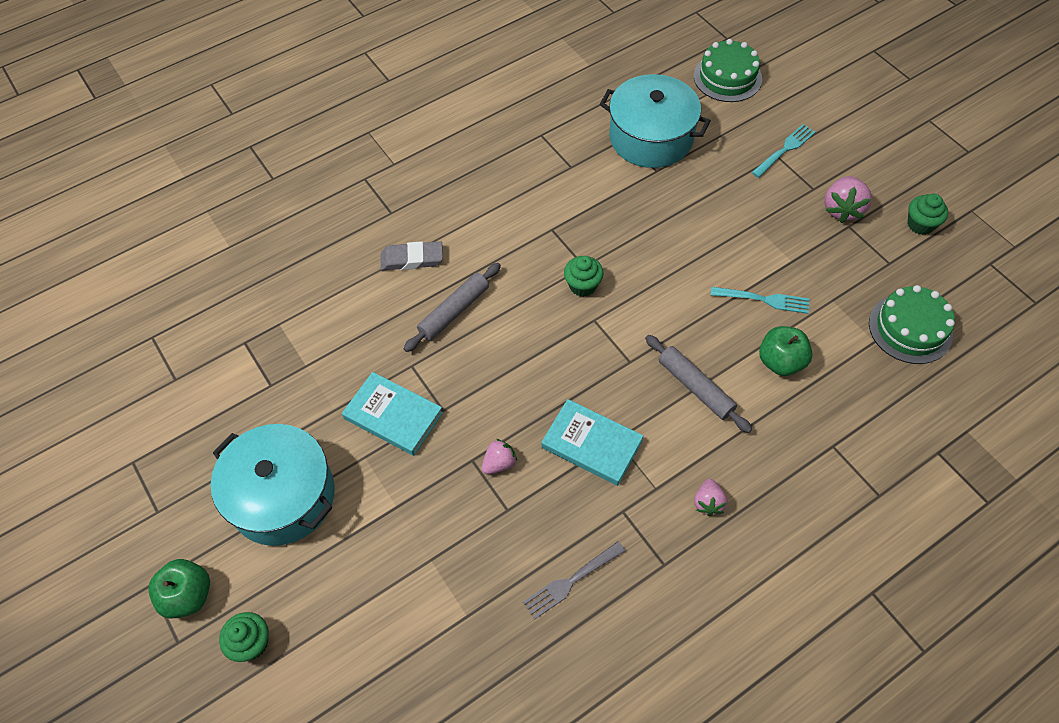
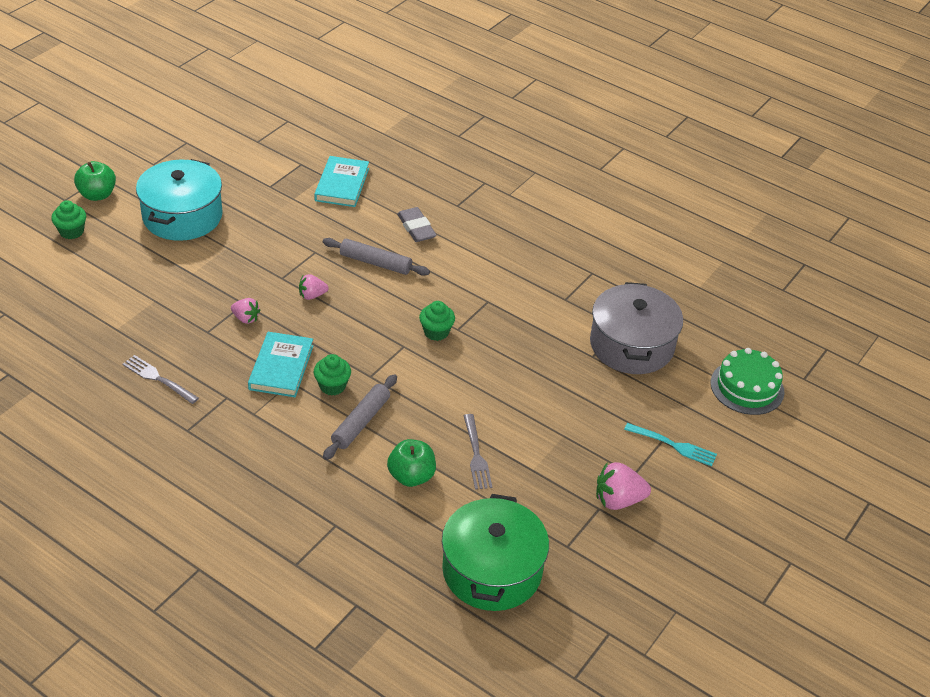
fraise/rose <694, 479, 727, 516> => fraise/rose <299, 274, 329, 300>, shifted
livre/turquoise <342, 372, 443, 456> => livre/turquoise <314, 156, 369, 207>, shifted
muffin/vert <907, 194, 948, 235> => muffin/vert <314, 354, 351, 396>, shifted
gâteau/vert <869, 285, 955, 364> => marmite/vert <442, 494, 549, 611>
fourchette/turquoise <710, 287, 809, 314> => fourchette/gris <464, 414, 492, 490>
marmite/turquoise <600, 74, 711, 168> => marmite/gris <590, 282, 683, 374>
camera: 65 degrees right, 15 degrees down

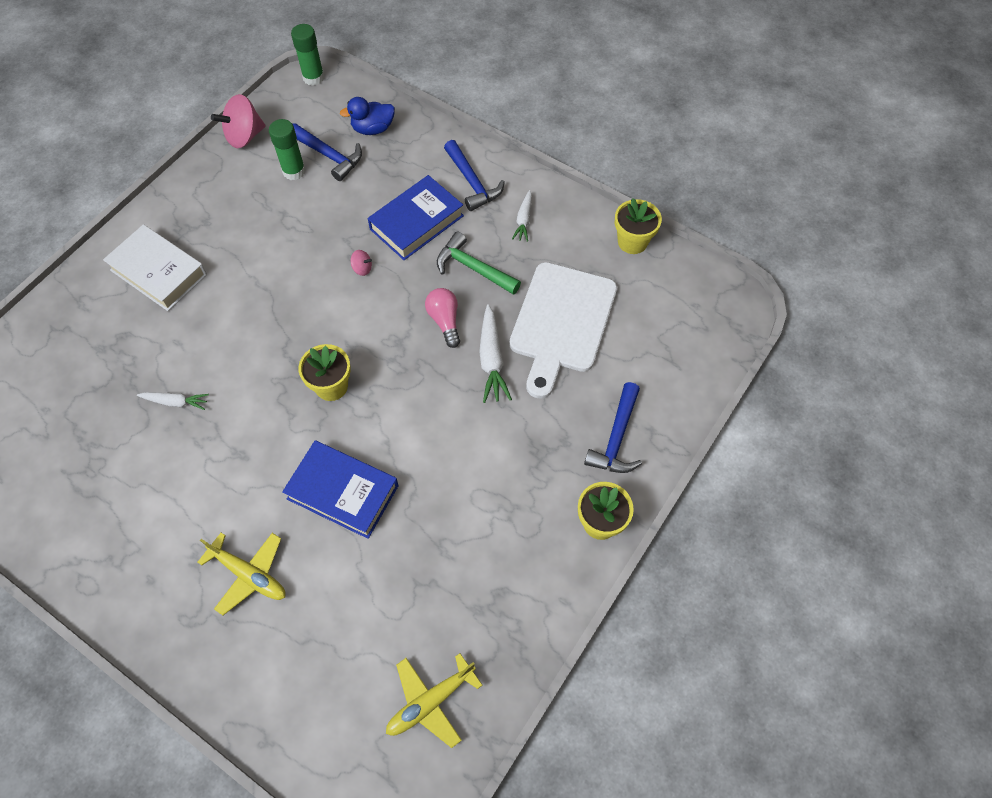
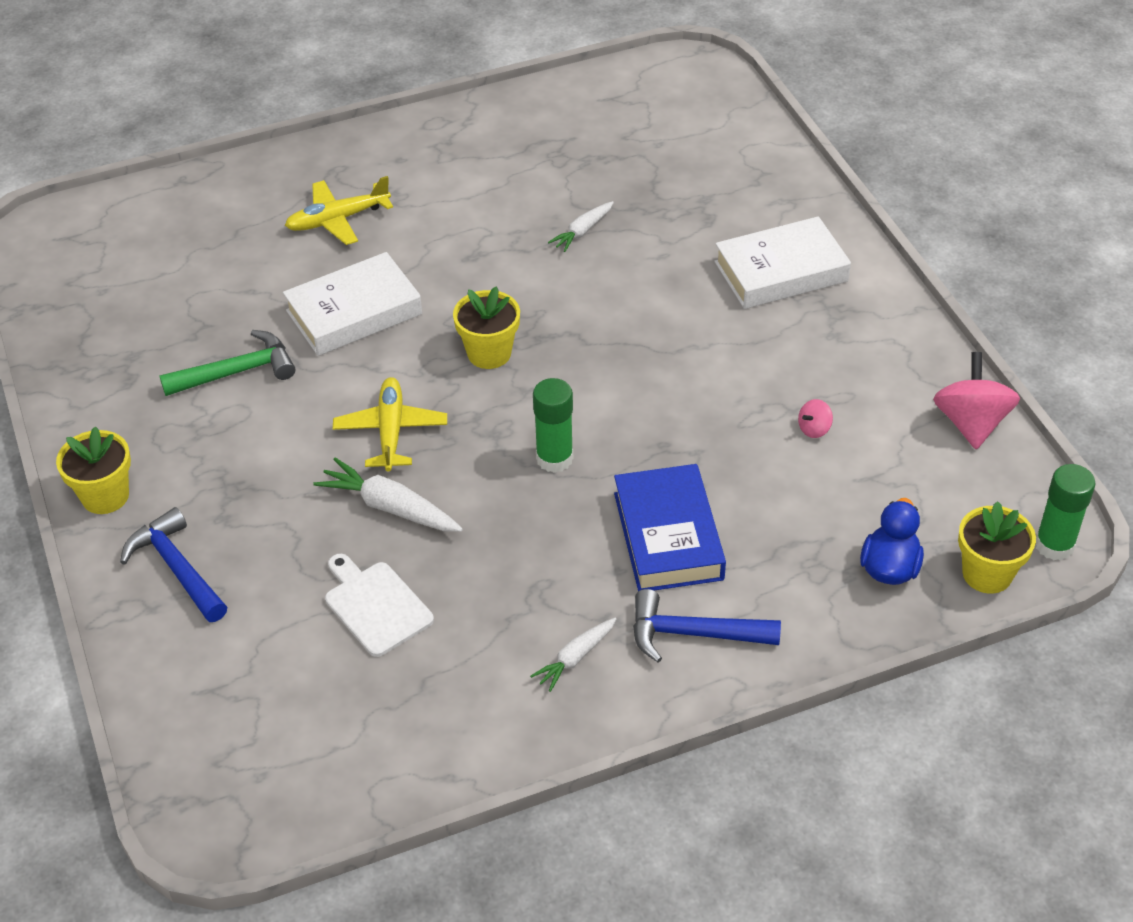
marteau/vert <437, 231, 521, 295> => marteau/vert <159, 330, 295, 396>, shifted
livre/bleu <282, 440, 399, 539> => livre/blanc <283, 252, 422, 356>
planche à découper/blanc <509, 262, 617, 399> => planche à découper/blanc <325, 554, 434, 657>, x0.55
avion/jaune <386, 653, 482, 748> => avion/jaune <333, 377, 447, 471>, shifted
carotte/blanc <512, 190, 532, 242> => carotte/blanc <530, 618, 616, 692>, 90 degrees counterclockwise
bâton de colle/vert <269, 119, 306, 180> => bâton de colle/vert <533, 378, 573, 473>, shifted
toupie/rose <350, 250, 372, 276> => toupie/rose <798, 399, 833, 438>, shifted
pot de fleurs/jaune <615, 198, 662, 254> => pot de fleurs/jaune <958, 501, 1036, 594>, shifted
marteau/bleu <293, 123, 362, 181> => nothing
ampoule/rose <425, 288, 460, 348> => nothing
camera: 125 degrees right, 15 degrees down

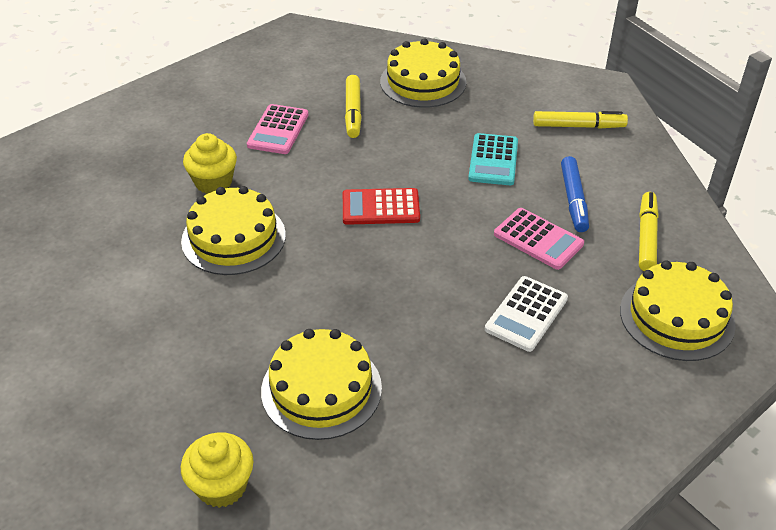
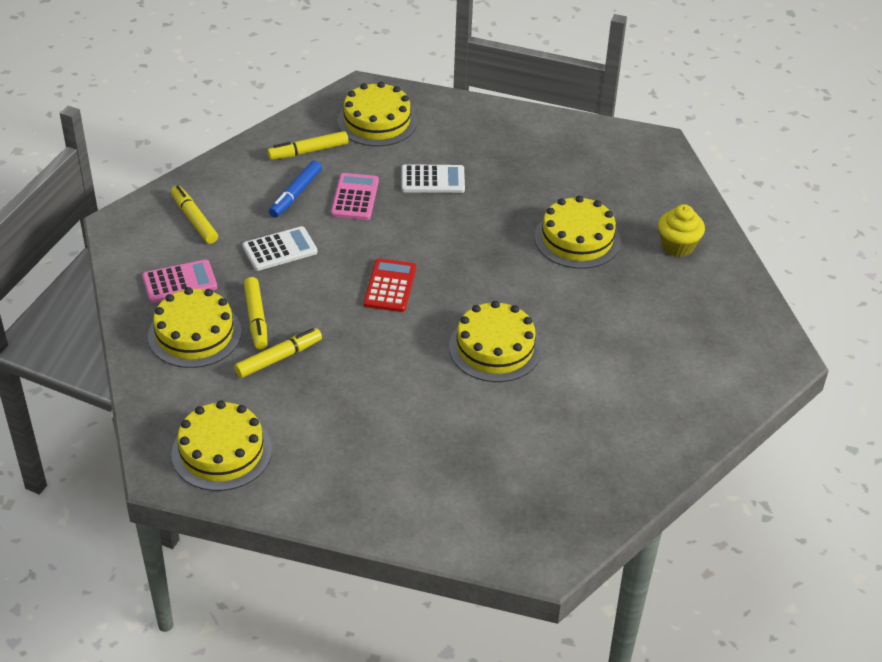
calculatrice/rose <247, 104, 309, 154> => calculatrice/rose <142, 260, 217, 303>, shifted
nothing => gâteau/jaune <171, 401, 272, 491>
calculatrice/turquoise <468, 133, 518, 185> => calculatrice/blanc <242, 226, 318, 271>
nothing => feutre/jaune <244, 277, 268, 350>
feutre/bleu <561, 156, 589, 232> => feutre/bleu <269, 160, 322, 218>, 150 degrees clockwise
calculatrice/rouge <343, 188, 420, 225> => calculatrice/rouge <364, 258, 416, 312>, 135 degrees counterclockwise
muffin/jaune <183, 133, 237, 194> => nothing
camera: 125 degrees left, 0 degrees up

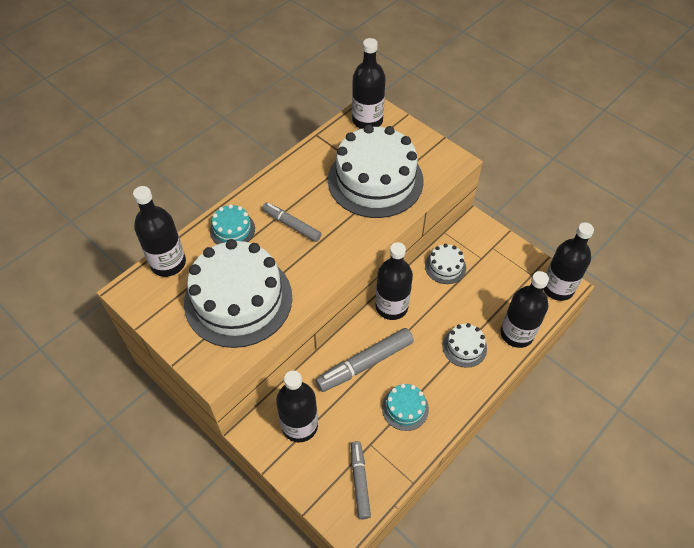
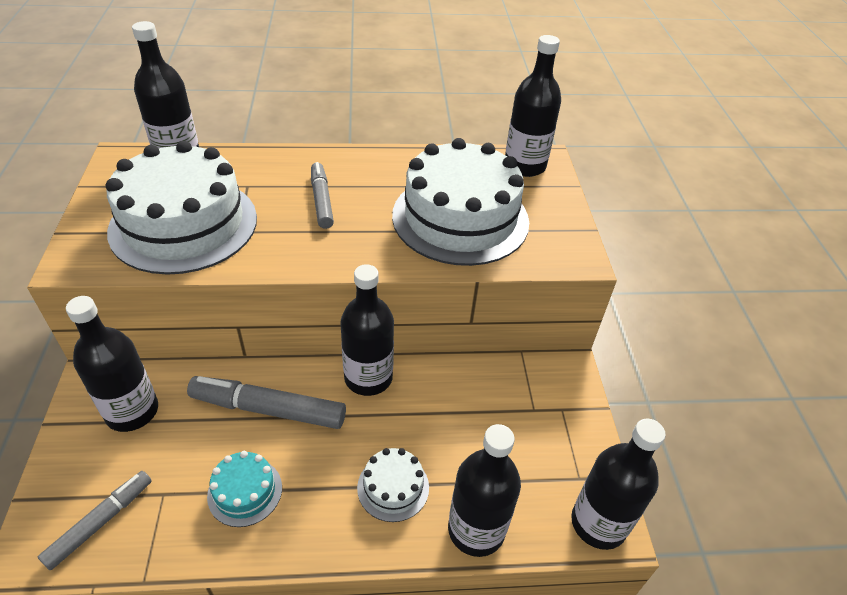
gâteau/turquoise <210, 204, 255, 245> => nothing
gâteau/blanc <425, 244, 466, 284> => nothing
camera: 40 degrees right, 10 degrees down

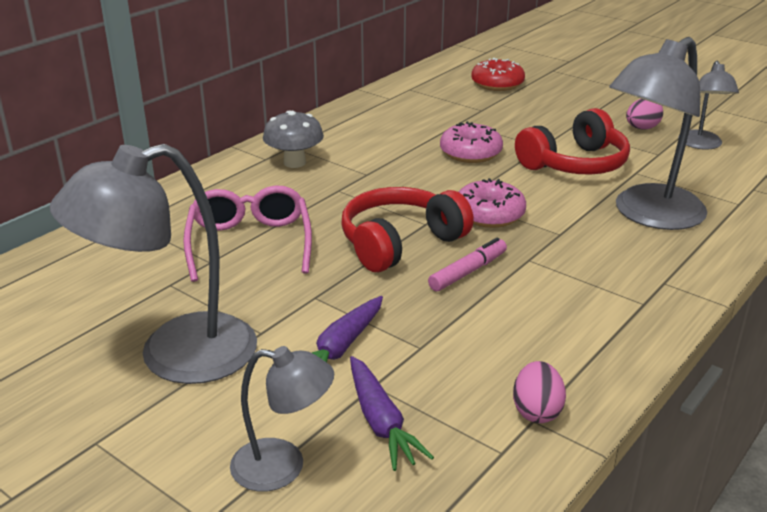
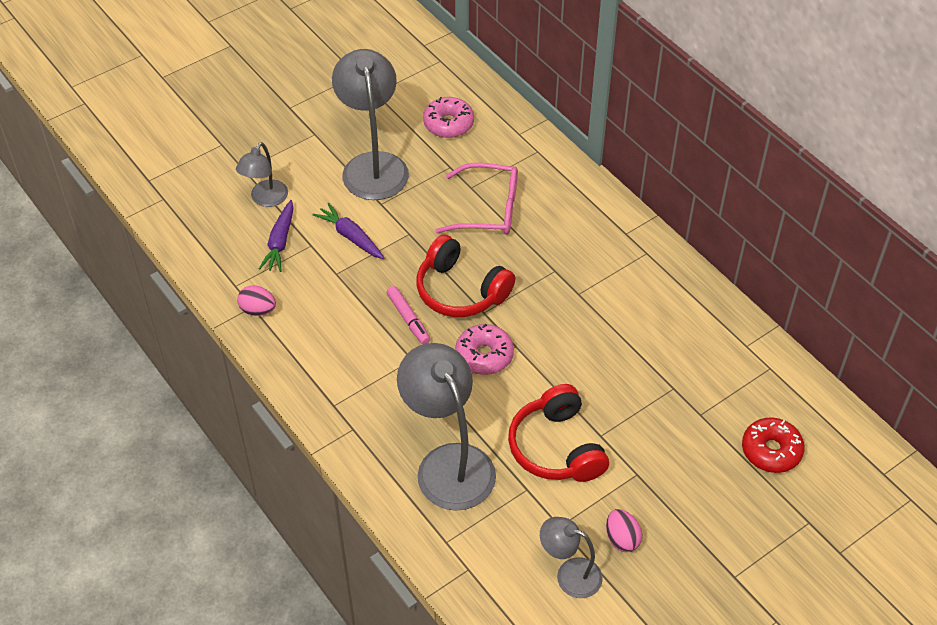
carotte/violet <350, 356, 434, 471> => carotte/violet <259, 200, 294, 272>, 75 degrees counterclockwise
casque audio/rouge <342, 187, 474, 272> => casque audio/rouge <416, 234, 516, 317>, 150 degrees clockwise
beignet/rose <440, 121, 503, 163> => beignet/rose <423, 97, 474, 138>, shifted
champignon/gris <263, 110, 324, 168> => nothing
camera: 105 degrees right, 20 degrees up

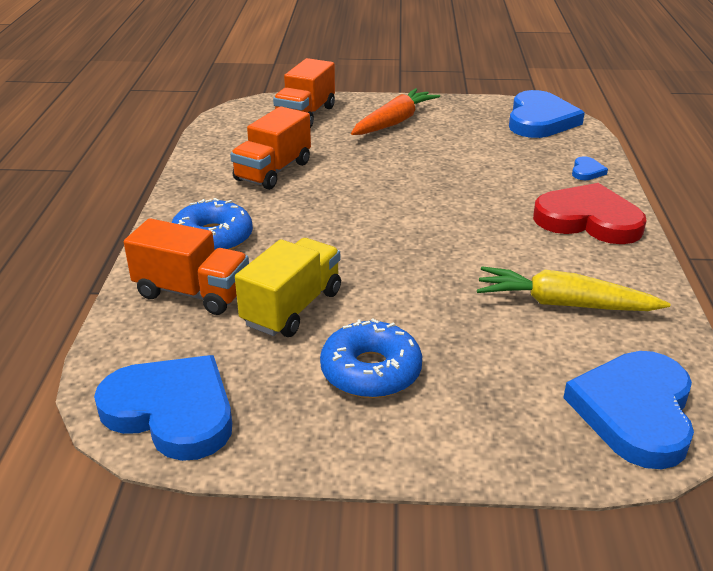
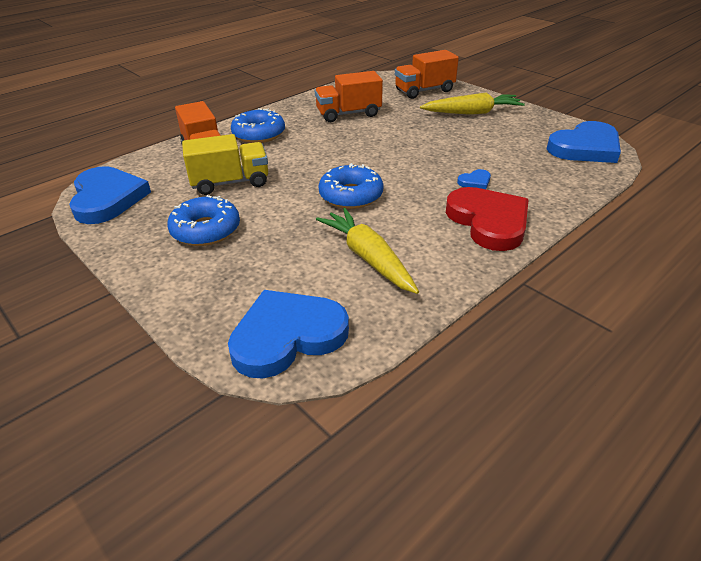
nothing => beignet/bleu <318, 163, 384, 209>
carotte/orange <351, 88, 440, 135> => carotte/jaune <420, 92, 525, 115>
cœur/bleu <572, 156, 608, 180> => cœur/bleu <457, 169, 491, 189>, shifted
camera: 45 degrees right, 5 degrees up

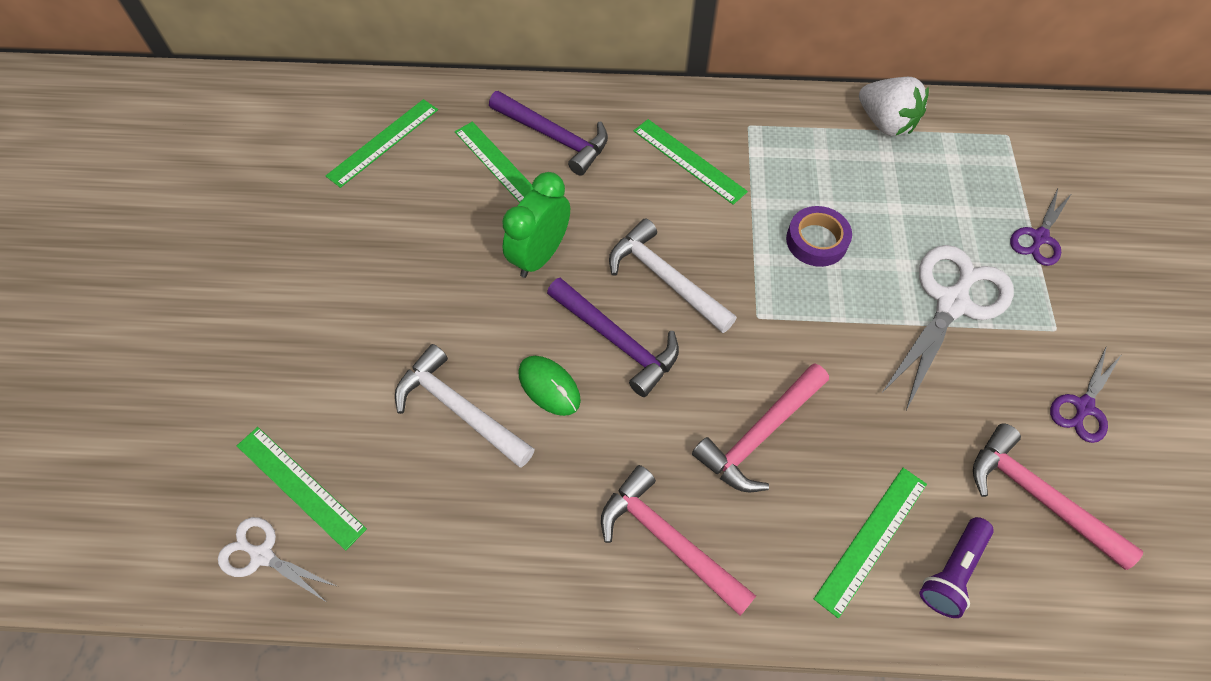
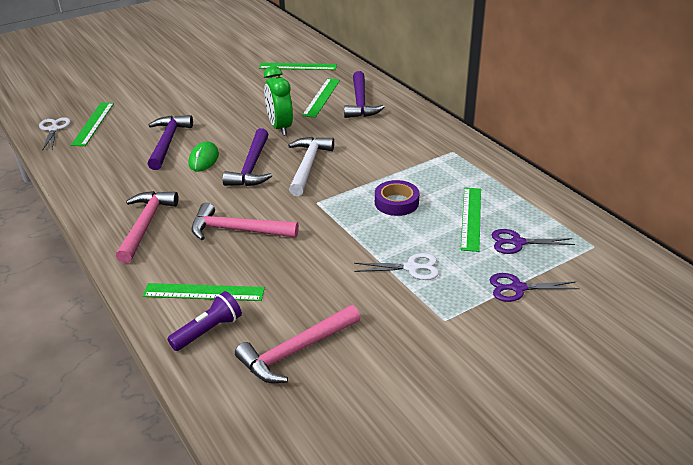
marteau/blanc <395, 344, 535, 467> => marteau/violet <148, 115, 193, 170>
lampe de poche/violet <919, 517, 994, 618> => lampe de poche/violet <167, 291, 242, 351>, 135 degrees clockwise
marteau/rose <973, 423, 1143, 570> => marteau/rose <235, 305, 360, 383>, 135 degrees counterclockwise
réveil/vert <502, 172, 570, 278> => réveil/vert <264, 66, 293, 136>, 105 degrees counterclockwise
ciseaux/blanc <881, 245, 1014, 410> => ciseaux/blanc <354, 253, 439, 280>, x0.55
règle/vert <634, 119, 748, 205> => règle/vert <461, 188, 481, 252>, shifted
ciseaux/violet <1050, 346, 1122, 443> => ciseaux/violet <492, 229, 575, 254>, shifted
fraise/blanc <859, 77, 929, 136> => nothing
camera: 55 degrees right, 25 degrees down

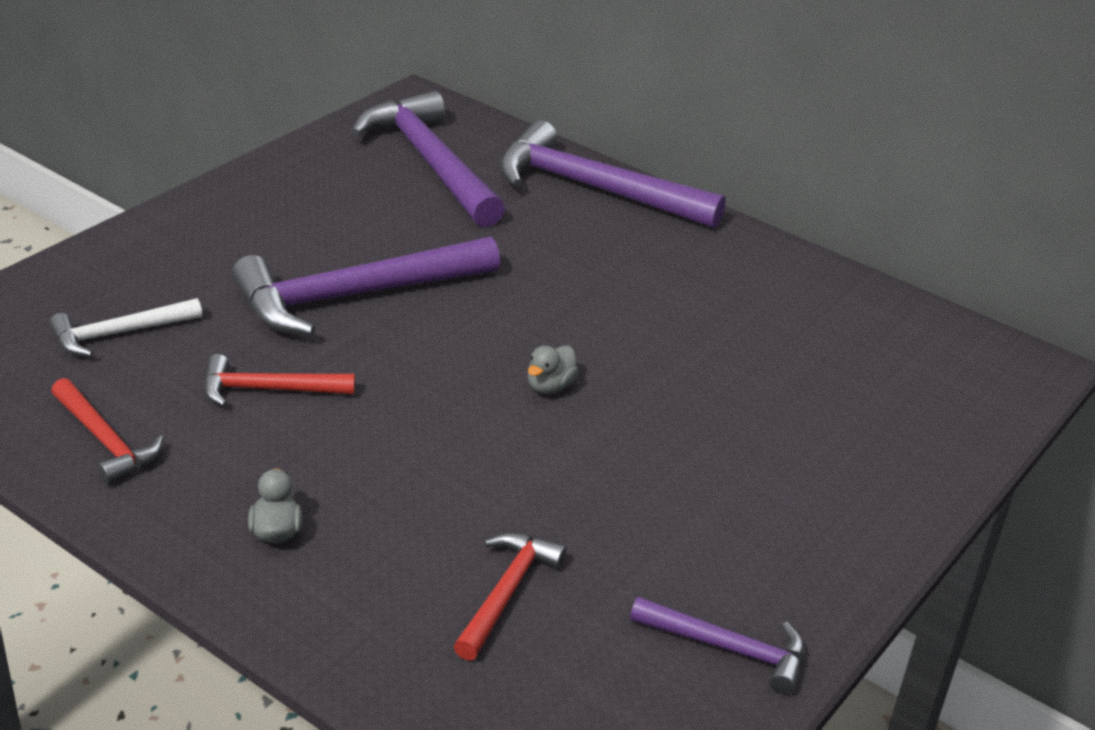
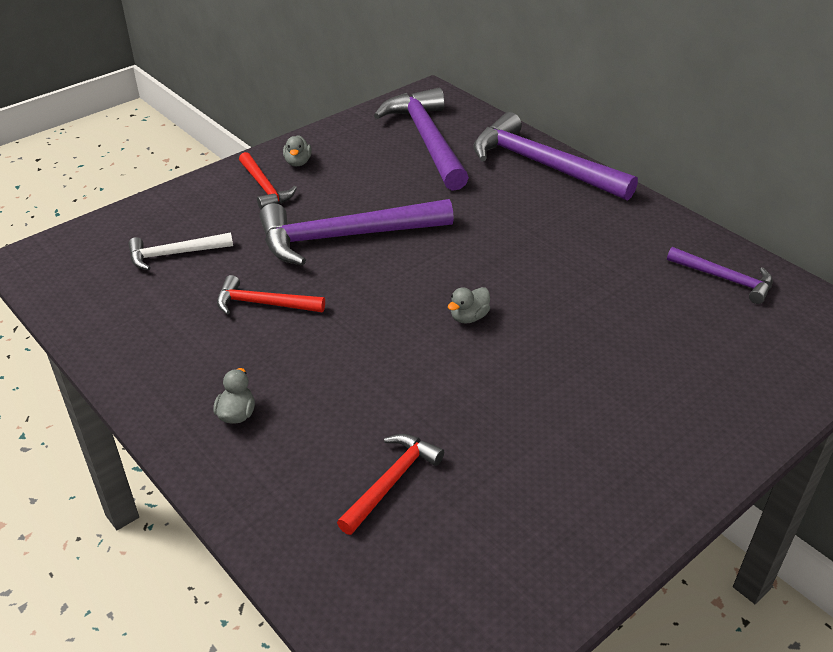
marteau/rouge <51, 378, 163, 484> => marteau/rouge <239, 152, 297, 209>, shifted
nothing => canard/gris <283, 135, 312, 166>
marteau/violet <630, 596, 805, 694> => marteau/violet <667, 247, 773, 304>, shifted
camera: 15 degrees right, 5 degrees up

